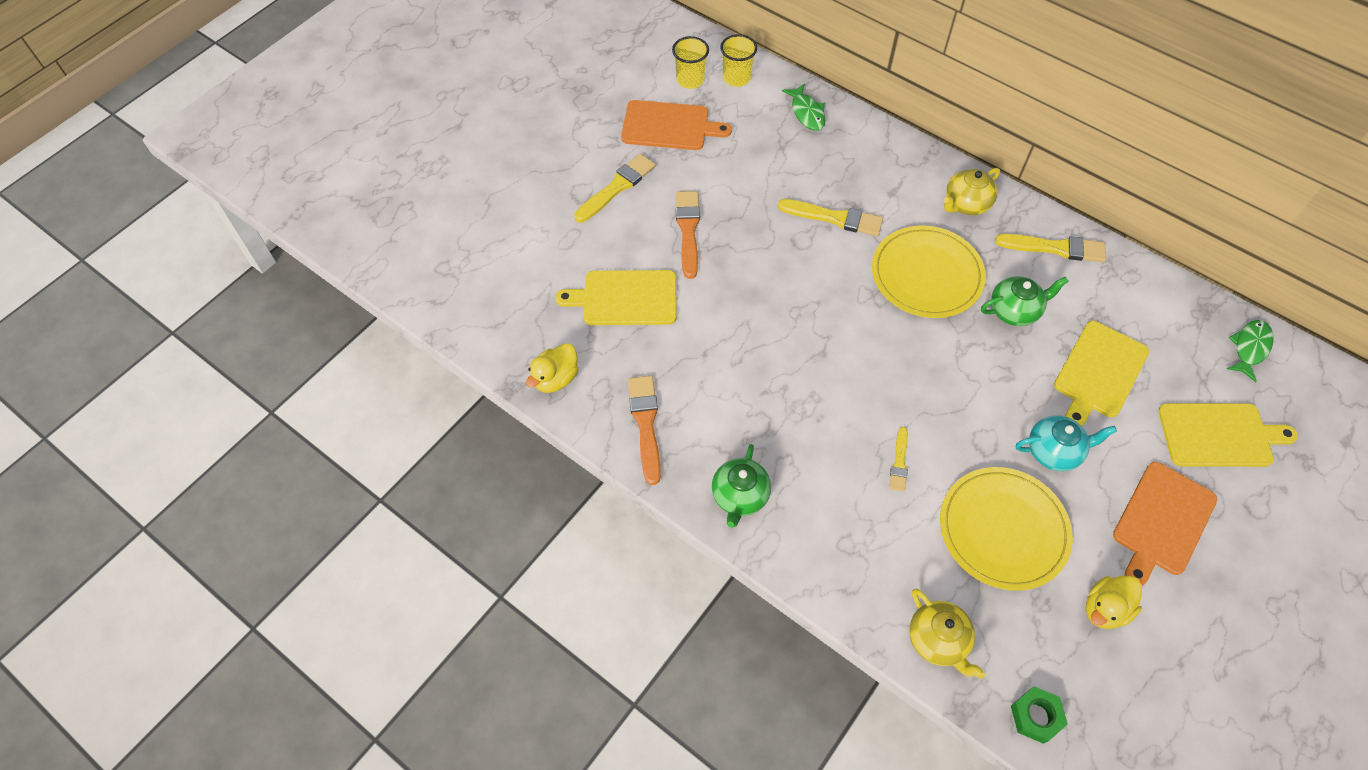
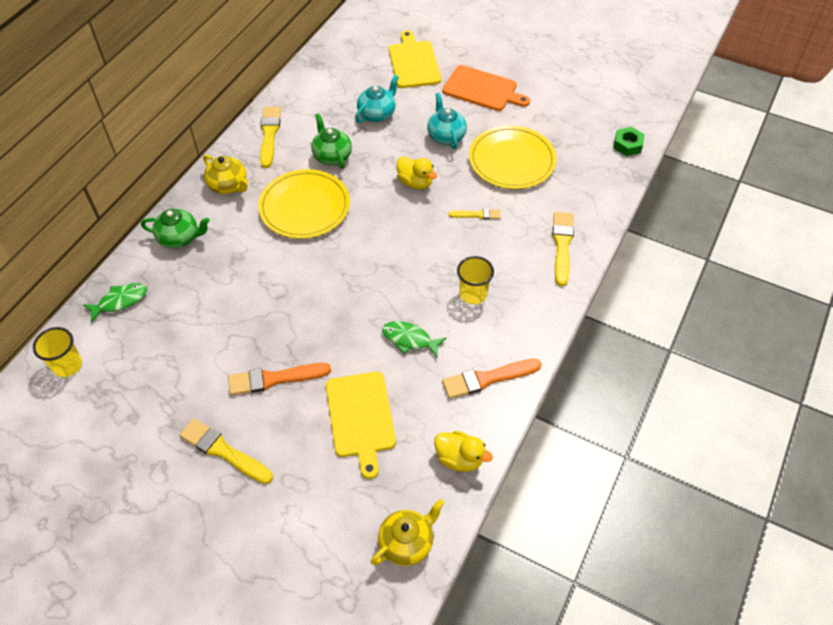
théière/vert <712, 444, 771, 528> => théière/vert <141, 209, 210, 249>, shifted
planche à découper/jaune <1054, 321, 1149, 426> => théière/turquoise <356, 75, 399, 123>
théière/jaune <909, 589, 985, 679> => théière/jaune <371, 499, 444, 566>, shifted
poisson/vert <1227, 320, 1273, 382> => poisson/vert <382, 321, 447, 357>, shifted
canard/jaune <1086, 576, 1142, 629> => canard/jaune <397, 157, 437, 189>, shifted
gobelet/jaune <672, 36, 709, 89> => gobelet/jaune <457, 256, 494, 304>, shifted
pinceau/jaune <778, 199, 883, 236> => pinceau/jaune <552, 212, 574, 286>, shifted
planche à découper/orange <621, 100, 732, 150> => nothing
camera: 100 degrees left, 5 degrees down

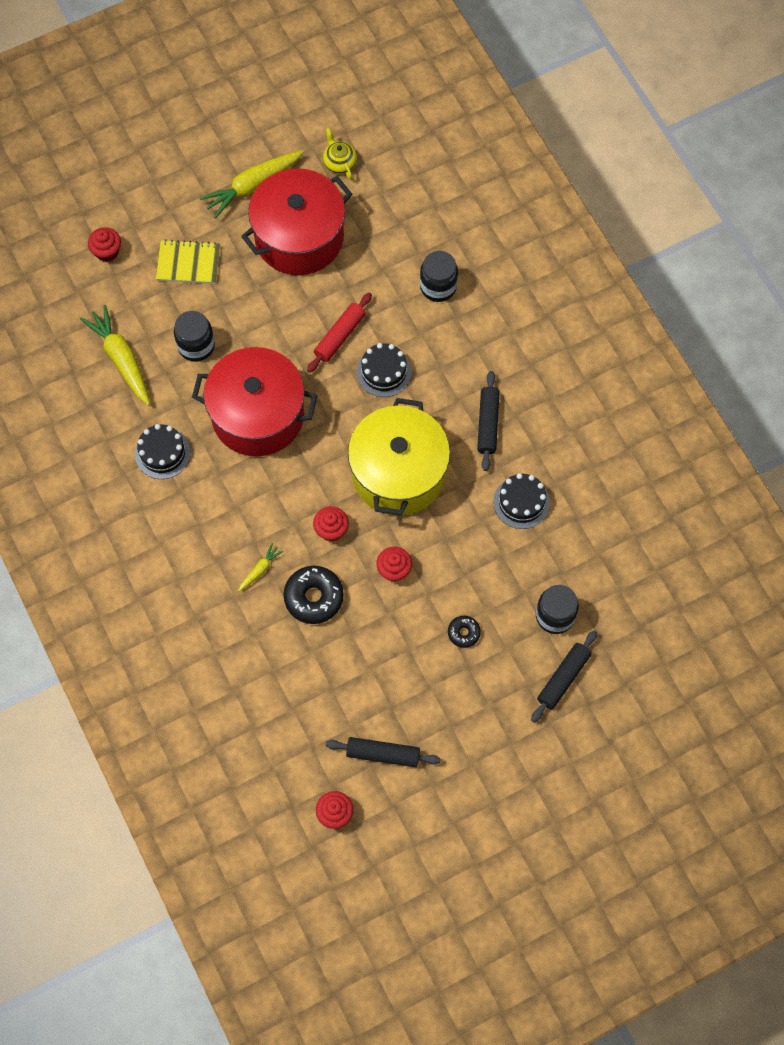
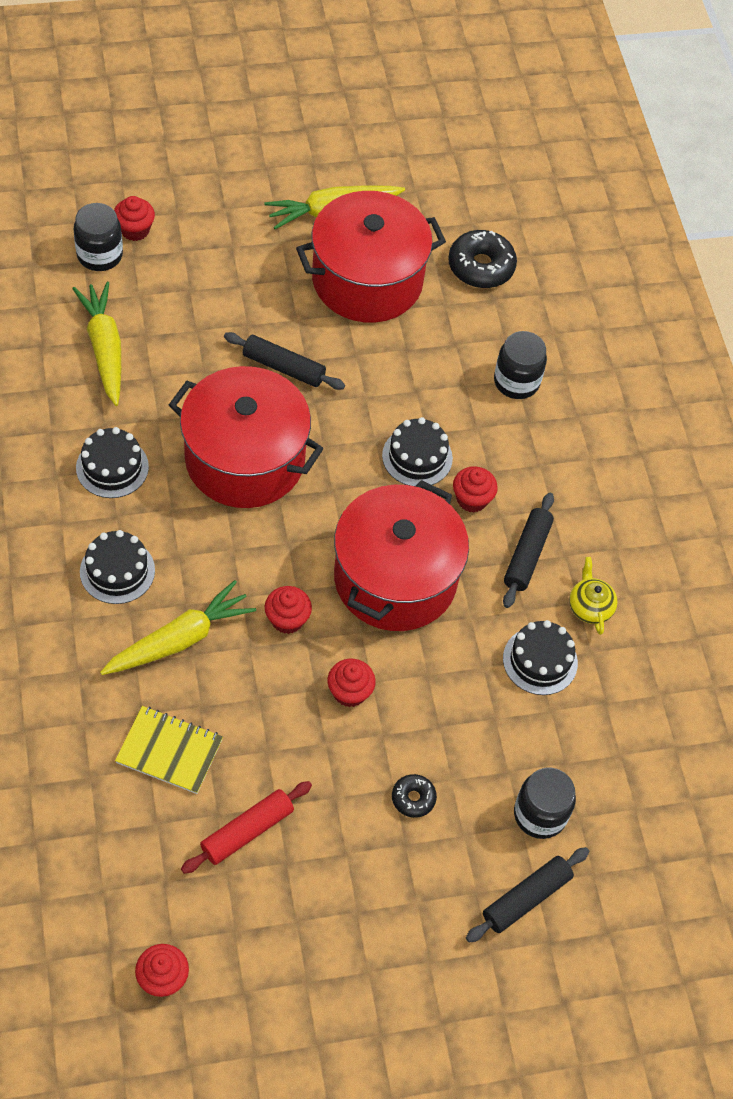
bocal/noir <174, 311, 215, 362> => bocal/noir <74, 203, 123, 271>, shifted
nothing => gâteau/noir <80, 530, 155, 604>
carotte/jaune <238, 543, 283, 592> => carotte/jaune <100, 580, 256, 675>, x2.09
carnet/jaune <156, 239, 220, 284> => carnet/jaune <115, 706, 223, 794>, shifted
rouleau à pâtisserie/rouge <307, 293, 372, 373> => rouleau à pâtisserie/rouge <181, 781, 312, 874>, shifted
rouleau à pâtisserie/noir <326, 737, 441, 767> => rouleau à pâtisserie/noir <224, 332, 345, 390>, shifted
marmite/jaune <348, 398, 450, 516> => marmite/rouge <334, 480, 469, 631>
beignet/noir <283, 566, 344, 624> => beignet/noir <448, 230, 517, 288>, shifted
nothing => muffin/rouge <453, 466, 498, 513>
théière/jaune <323, 128, 357, 179> => théière/jaune <569, 557, 618, 635>, shifted
camera: 10 degrees right, 10 degrees down

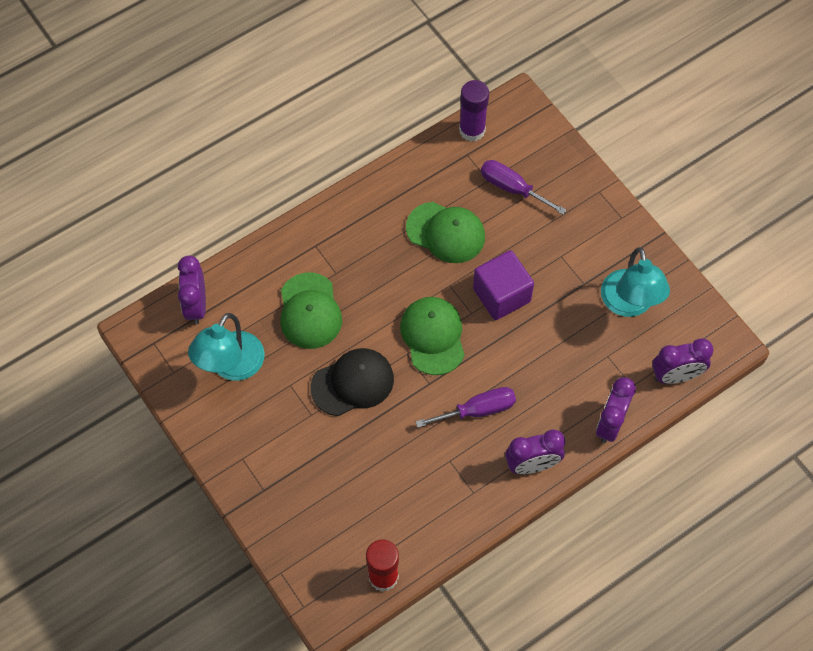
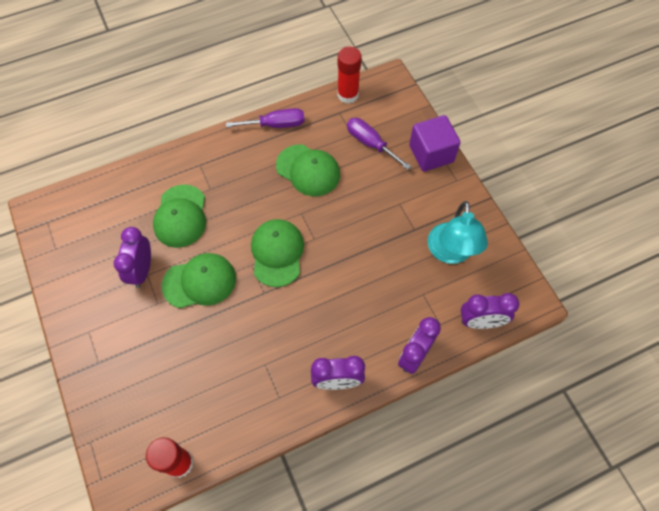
réveil/violet <178, 256, 206, 325> => réveil/violet <114, 227, 151, 288>, shifted
casquette/noir <311, 348, 394, 416> => casquette/vert <162, 253, 236, 308>
tournevis/violet <416, 387, 516, 428> => tournevis/violet <226, 108, 305, 128>, shifted
bâton de colle/violet <459, 80, 489, 142> => bâton de colle/rouge <337, 46, 362, 104>
cube/violet <473, 250, 534, 320> => cube/violet <409, 115, 461, 172>, shifted
lampe/turquoise <188, 313, 265, 381> => nothing
camera: 10 degrees right, 0 degrees up

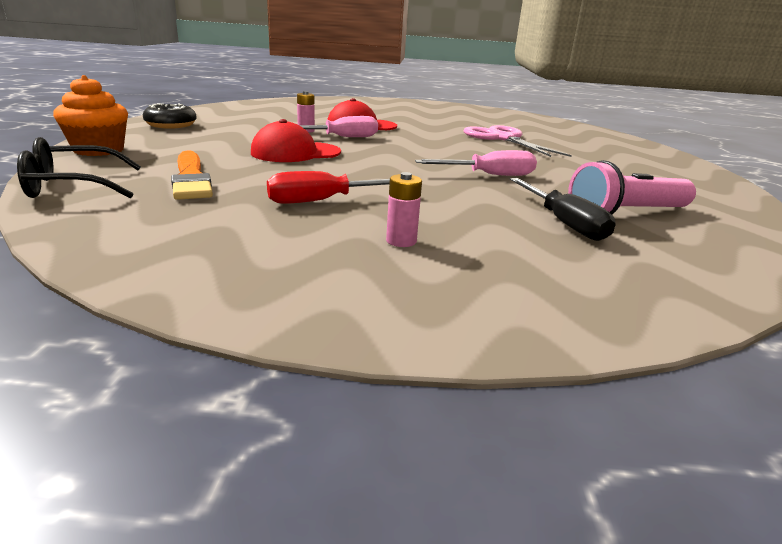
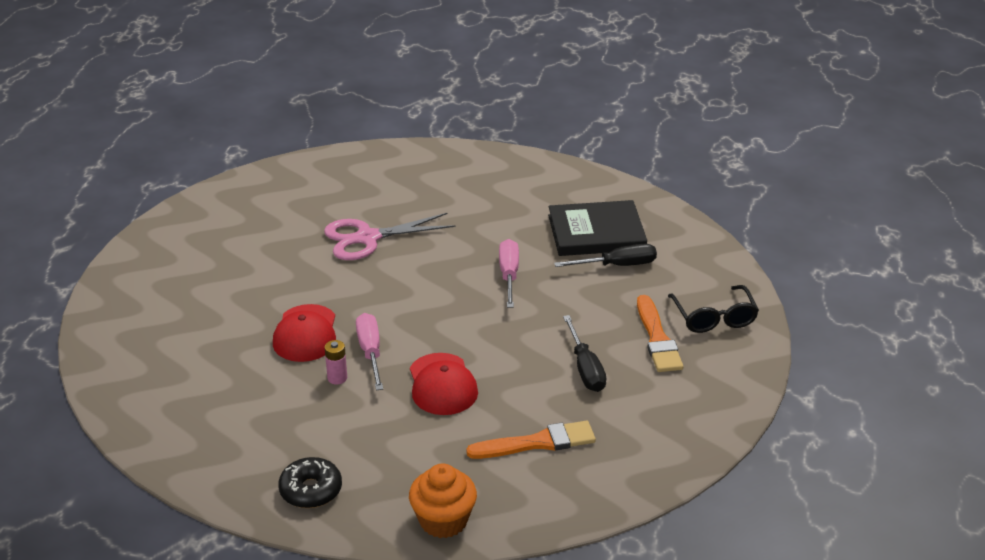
lampe de poche/rose <568, 160, 696, 214> => livre/noir <548, 200, 647, 256>
tournevis/rouge <267, 171, 390, 204> => tournevis/noir <563, 315, 606, 392>
pile/rose <386, 172, 422, 247> => pinceau/orange <637, 295, 684, 372>
lunettes/noir <17, 137, 141, 199> => lunettes/noir <668, 285, 759, 333>, shifted
camera: 80 degrees left, 10 degrees up

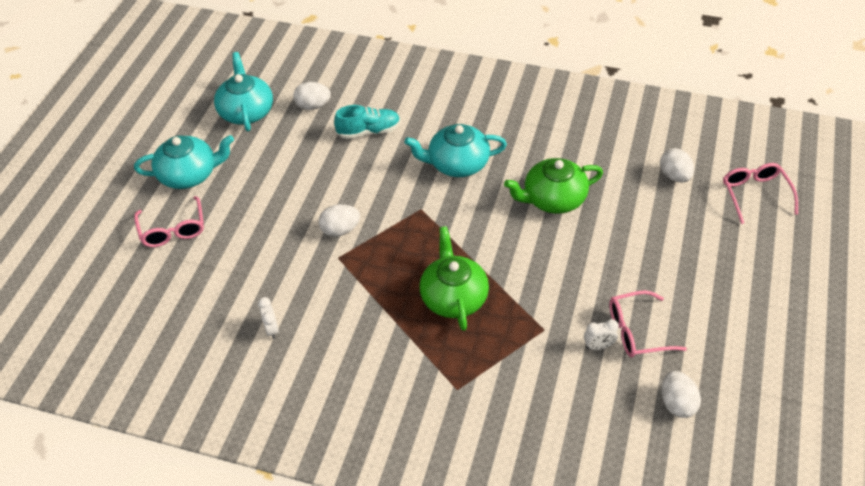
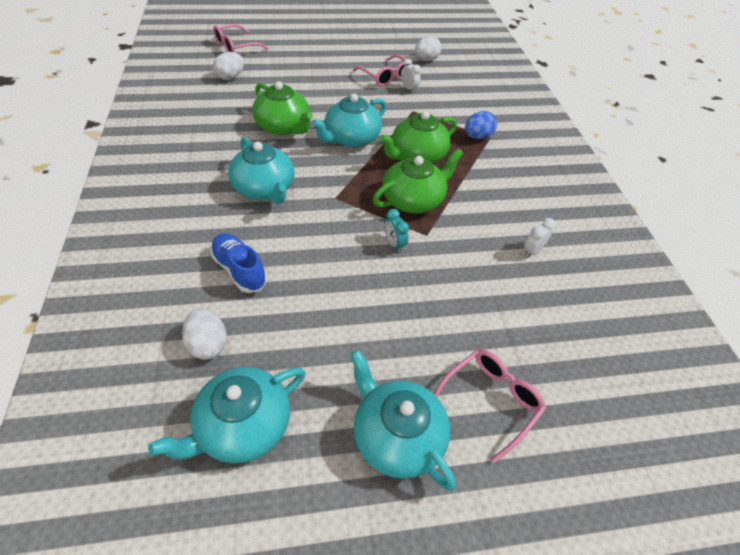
chaussure/turquoise <334, 105, 400, 139> => chaussure/bleu <210, 233, 267, 293>
nothing => théière/turquoise <311, 94, 386, 147>
nothing => théière/vert <373, 148, 463, 213>
œuf/blanc <319, 204, 360, 237> => réveil/turquoise <384, 209, 409, 252>
nothing => œuf/bleu <465, 111, 497, 139>
camera: 120 degrees left, 0 degrees up

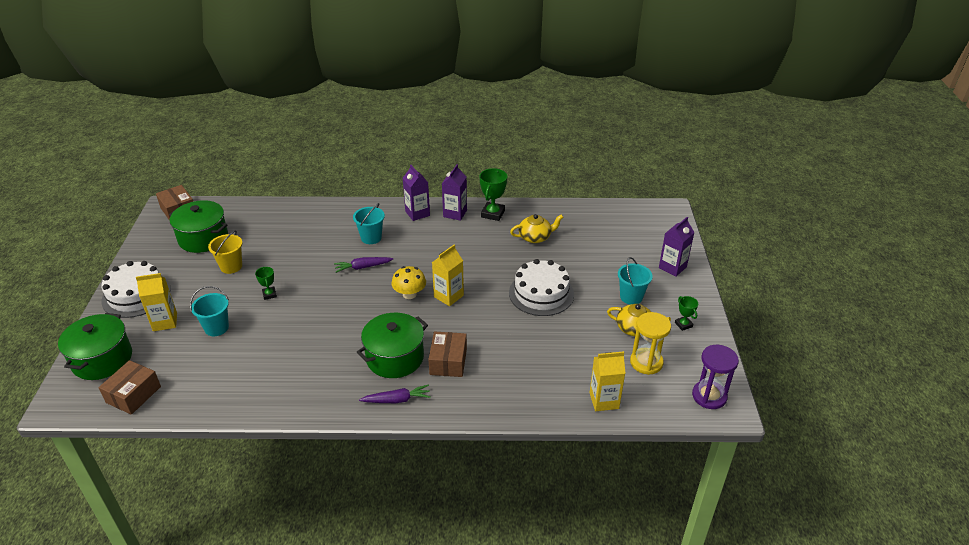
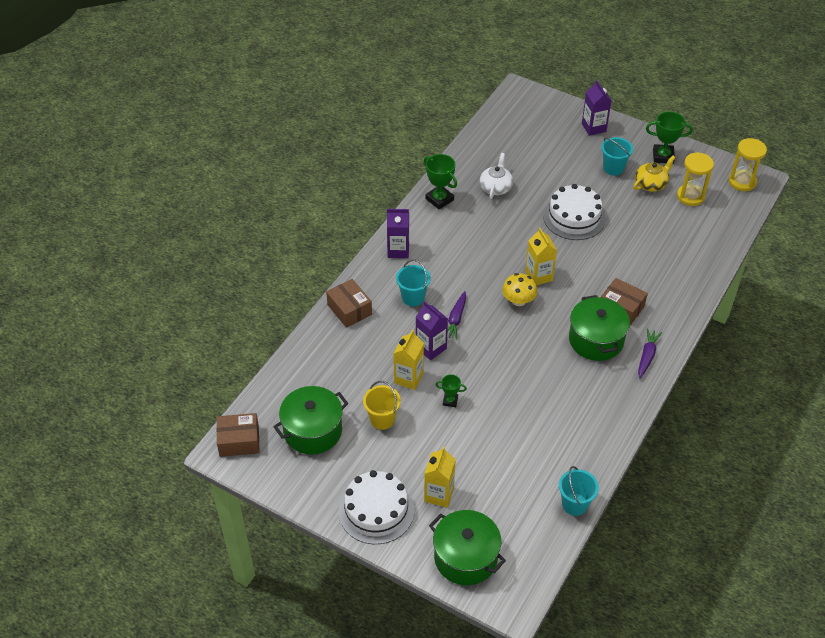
boîte/marron <99, 360, 161, 415> => boîte/marron <326, 279, 372, 328>, shifted
brique de lait/jaune <589, 351, 625, 411> => brique de lait/jaune <393, 330, 424, 390>, shifted
brique de lait/violet <442, 164, 467, 221> => brique de lait/violet <416, 301, 448, 360>, shifted
théière/jaune <510, 214, 563, 243> => théière/blanc <479, 153, 513, 199>
seau/turquoise <190, 286, 229, 336> => seau/turquoise <559, 466, 599, 516>, shifted
trophée/vert <675, 296, 698, 331> => trophée/vert <646, 112, 693, 164>, x1.74
sablier/violet <692, 345, 739, 409> => sablier/jaune <729, 138, 767, 191>
camera: 60 degrees left, 10 degrees up

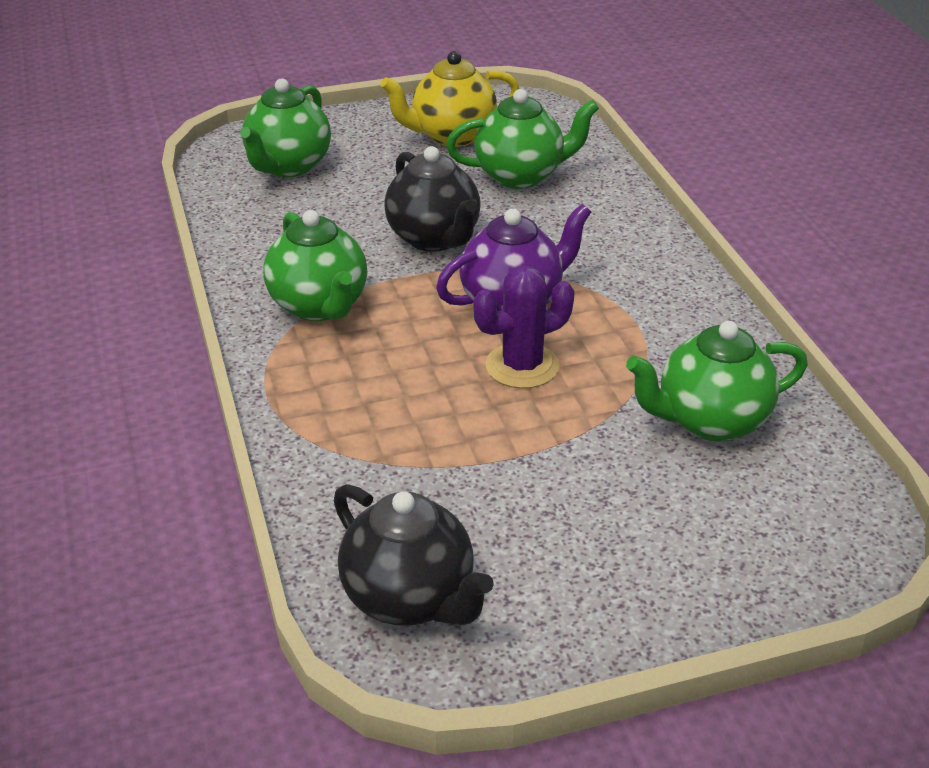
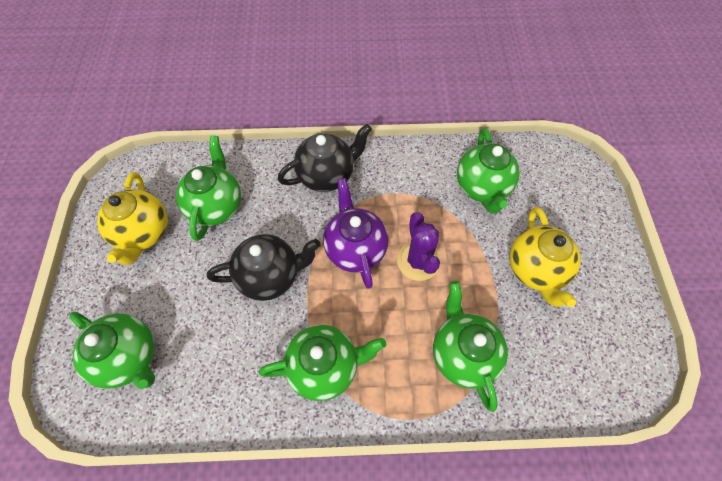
théière/noir <334, 484, 494, 626> => théière/noir <278, 124, 372, 192>, shifted
nothing => théière/vert <433, 281, 508, 412>
nothing => théière/jaune <509, 207, 581, 307>
camera: 75 degrees left, 25 degrees up

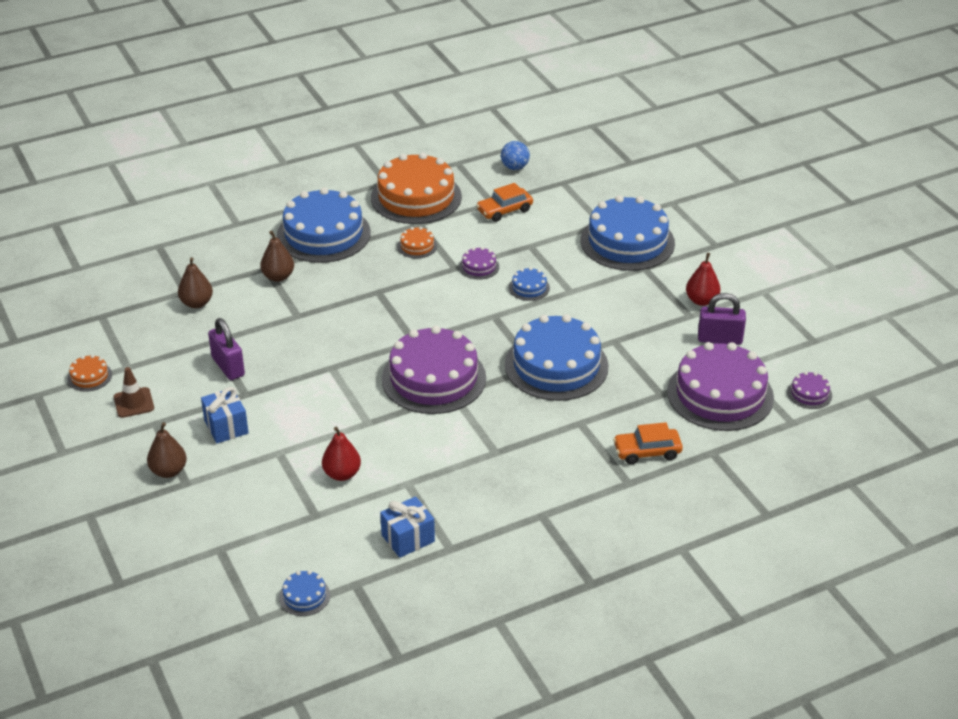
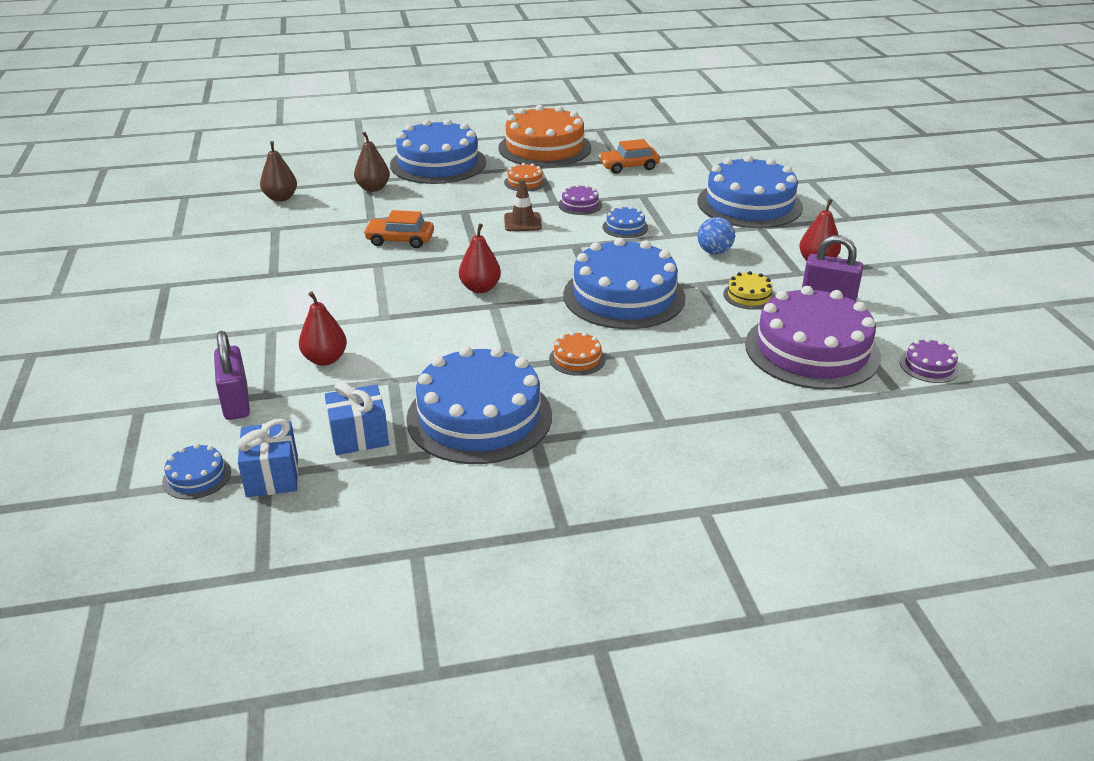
cadenas/violet <208, 318, 245, 380> => cadenas/violet <214, 331, 250, 420>, shifted
cadeau/bleu <201, 387, 249, 443> => cadeau/bleu <237, 419, 298, 497>, shifted
voiture/orange <613, 422, 683, 464> => voiture/orange <364, 210, 434, 248>, shifted
nothing => gâteau/bleu <406, 346, 552, 464>
gâteau/violet <382, 326, 486, 414> => poire/rouge <459, 223, 501, 293>
cône de chantier/marron <114, 367, 154, 418> => cône de chantier/marron <504, 179, 542, 231>, shifted
gâteau/orange <67, 355, 112, 392> => gâteau/orange <549, 332, 606, 376>, shifted
balle/bleu <501, 141, 530, 170> => balle/bleu <698, 217, 735, 255>, shifted
nothing => gâteau/jaune <723, 271, 775, 310>
poire/marron <147, 422, 187, 478> => nothing
camera: 15 degrees right, 5 degrees down

